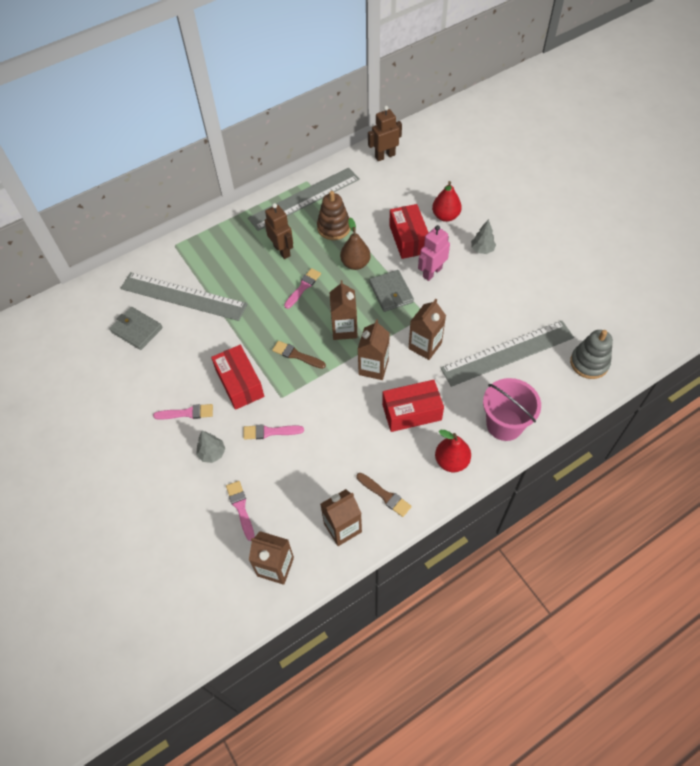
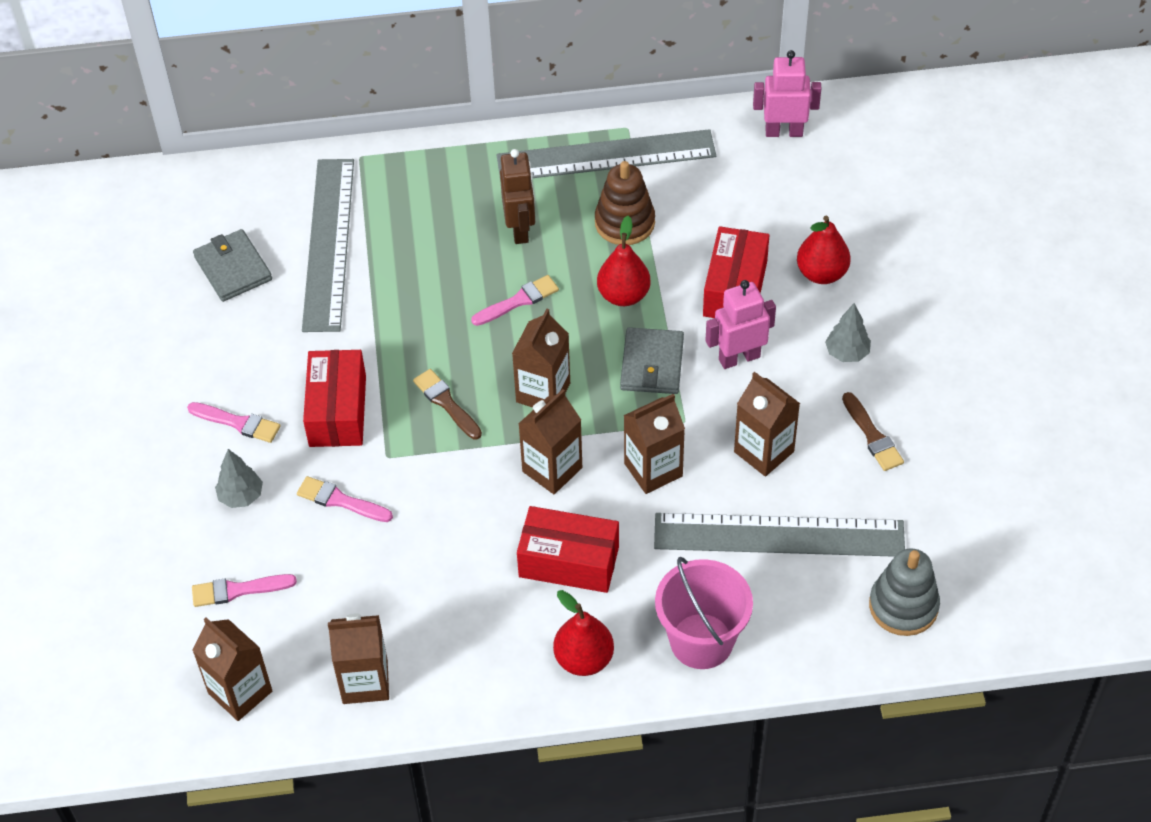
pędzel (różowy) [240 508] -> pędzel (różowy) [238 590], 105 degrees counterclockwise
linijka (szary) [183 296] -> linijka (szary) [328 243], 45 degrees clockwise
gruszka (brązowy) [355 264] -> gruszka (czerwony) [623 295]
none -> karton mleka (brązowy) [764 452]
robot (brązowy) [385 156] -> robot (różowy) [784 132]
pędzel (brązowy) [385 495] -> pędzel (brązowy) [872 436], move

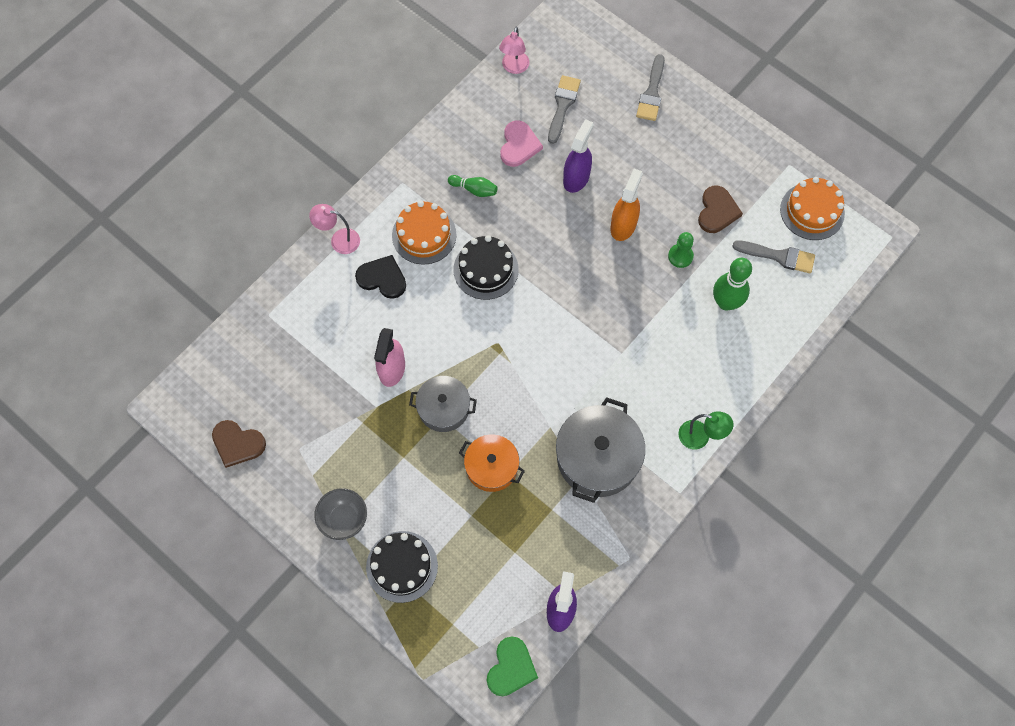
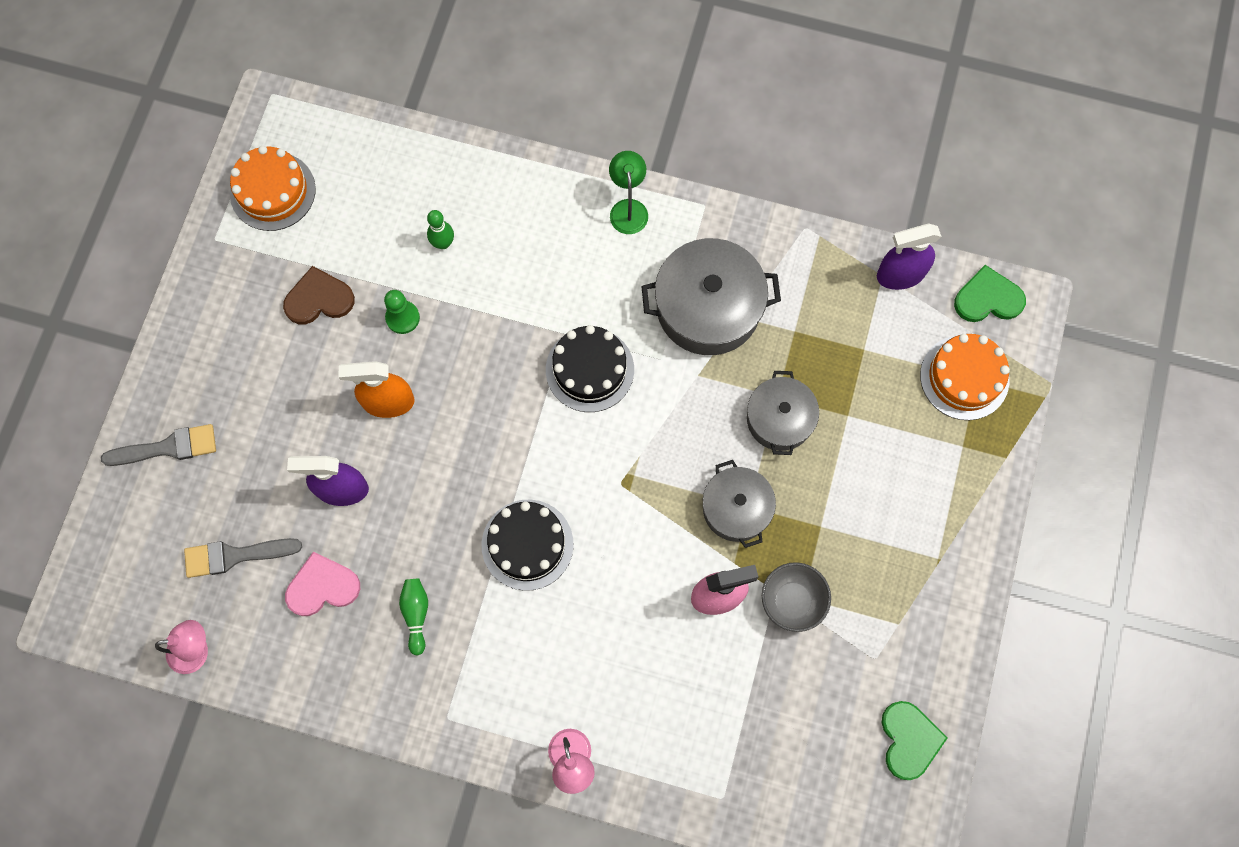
kręgiel (zielony) [726 302] -> kręgiel (zielony) [443 243], x0.58
tort (czarny) [402 566] -> tort (czarny) [589 369], move
garnek (pomarańczowy) [492 467] -> garnek (szary) [779 419]
miska (szary) [344 519] -> miska (szary) [792 601], move
serce (brązowy) [237 444] -> serce (zielony) [909 740]
tort (pomarańczowy) [424 235] -> tort (pomarańczowy) [964 377], move
serce (czarny) [382 278] -> none
pędzel (szary) [778 256] -> none

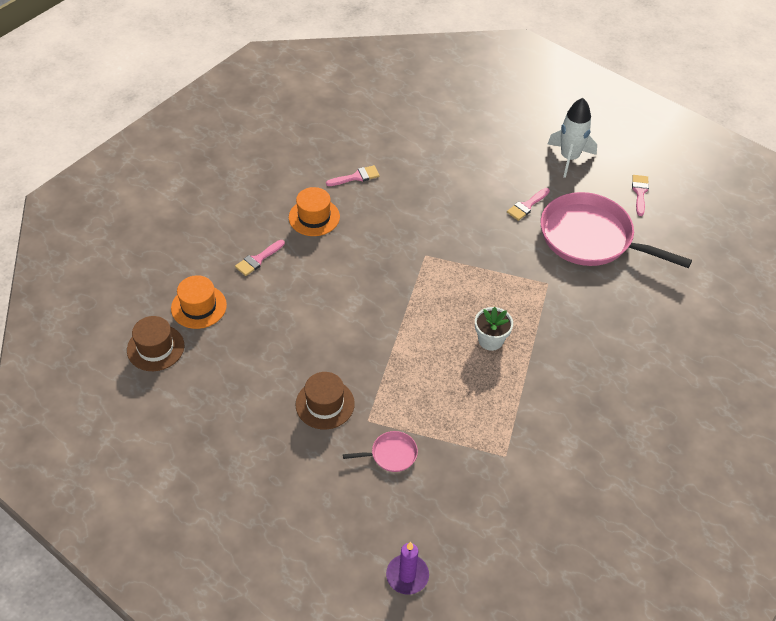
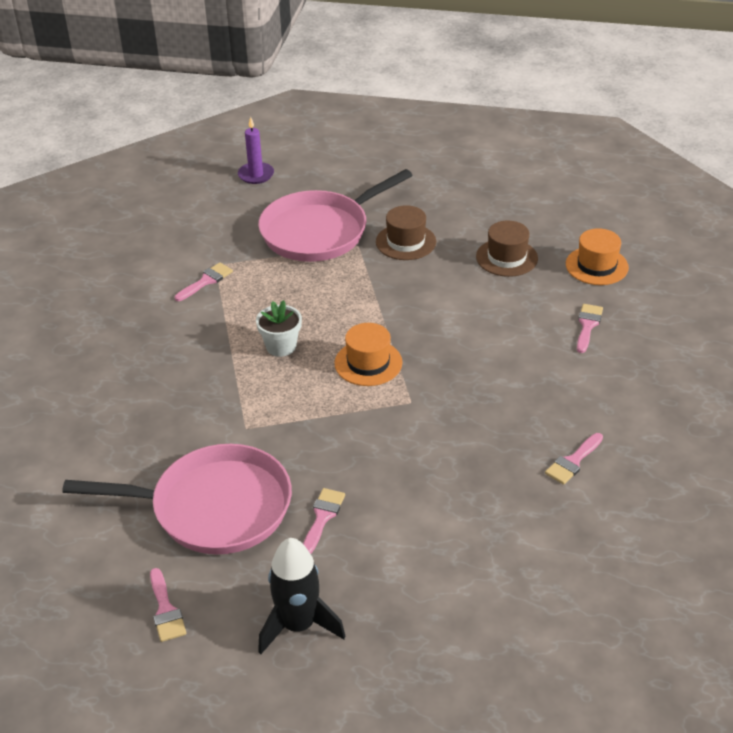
none -> pędzel (różowy) [206 281]
patelnia (różowy) [391 454] -> patelnia (różowy) [319 231], x2.40
rakieta (biały) [569 158] -> rakieta (czarny) [298 625]
kapelusz (pomarańczowy) [314 217] -> kapelusz (pomarańczowy) [368 363], move
kapelusz (brązowy) [155 348] -> kapelusz (brązowy) [506 257], move

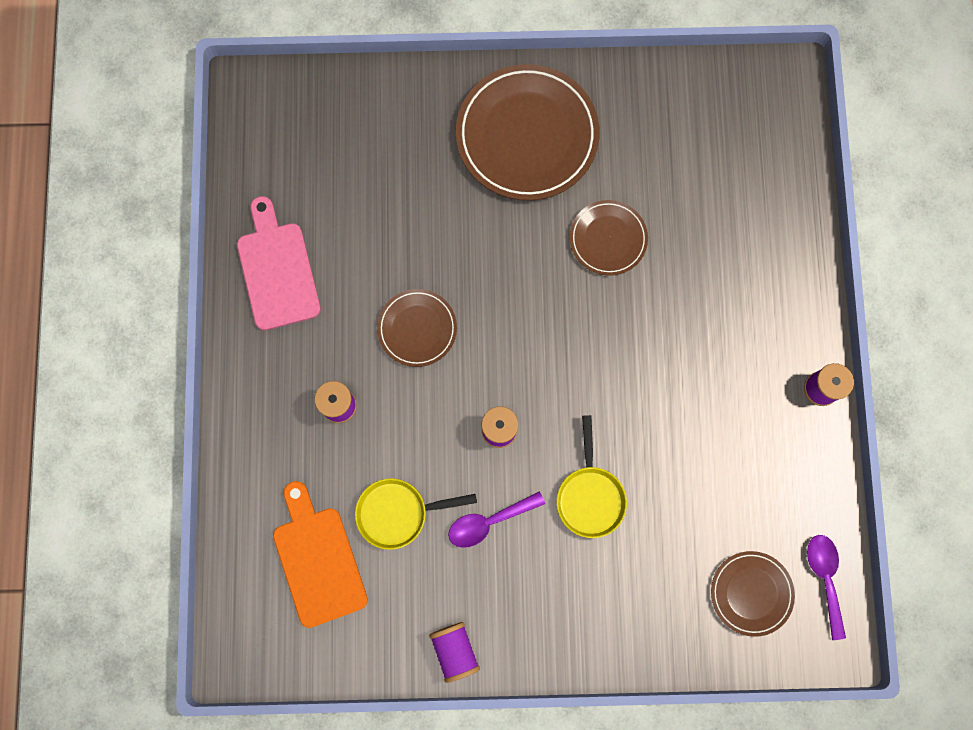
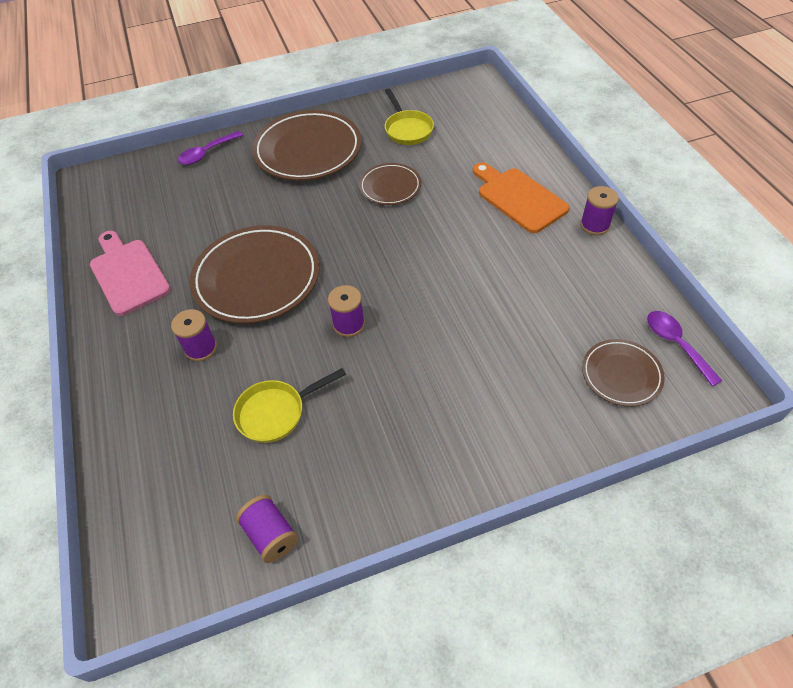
łyżka (fioletowy) [489 521] -> łyżka (fioletowy) [207 153], move
talerz (brązowy) [417 329] -> talerz (brązowy) [257 278], x1.86
szpulka (fioletowy) [455 650] -> szpulka (fioletowy) [271 535], move
patelnia (żółty) [590 496] -> patelnia (żółty) [407 129], move
deska do krojenia (pomarańczowy) [318 560] -> deska do krojenia (pomarańczowy) [518 198], move

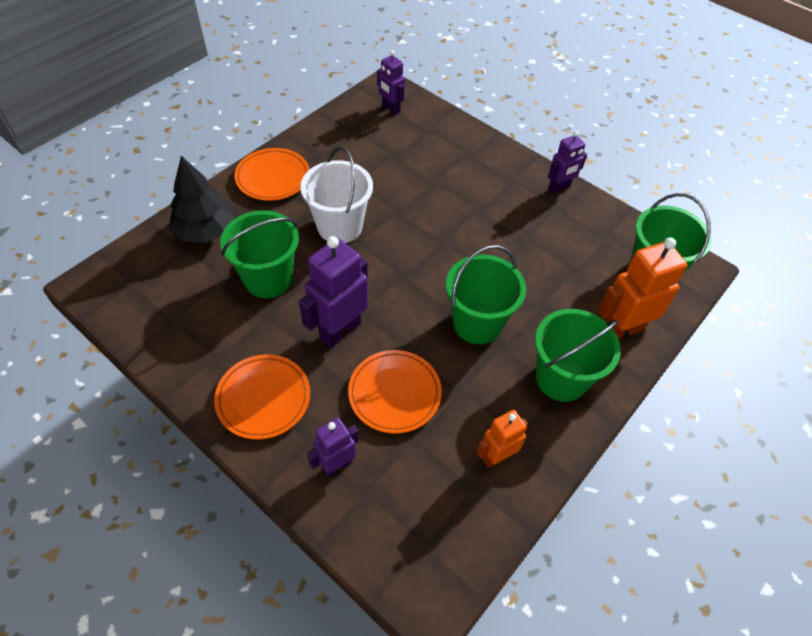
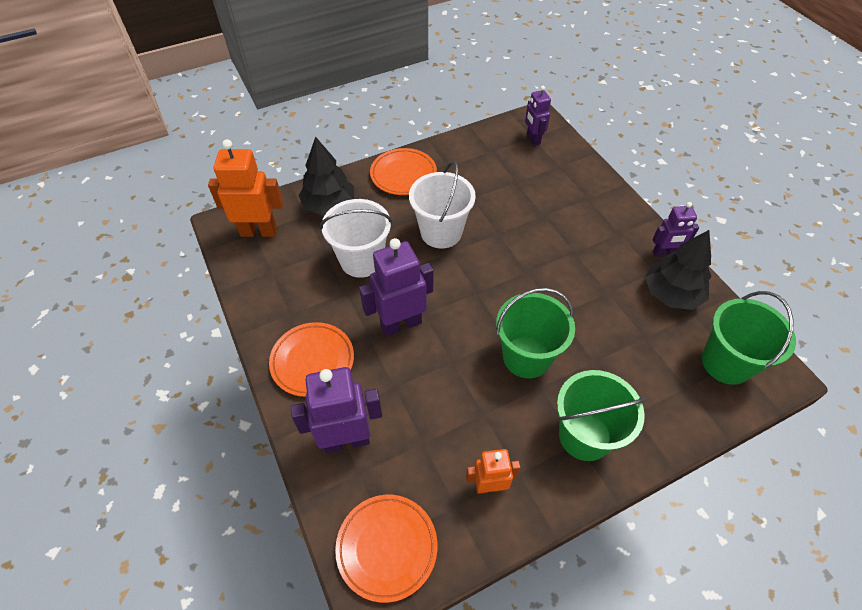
robot (pomarańczowy) [621 330] -> robot (pomarańczowy) [259 231], move
robot (fioletowy) [337 465] -> robot (fioletowy) [346 440], x1.66
wiadro (zielony) [268 279] -> wiadro (biały) [361 260]
talerz (pomarańczowy) [394 393] -> talerz (pomarańczowy) [387 547], move
none -> drzewko (czarny) [671 294]

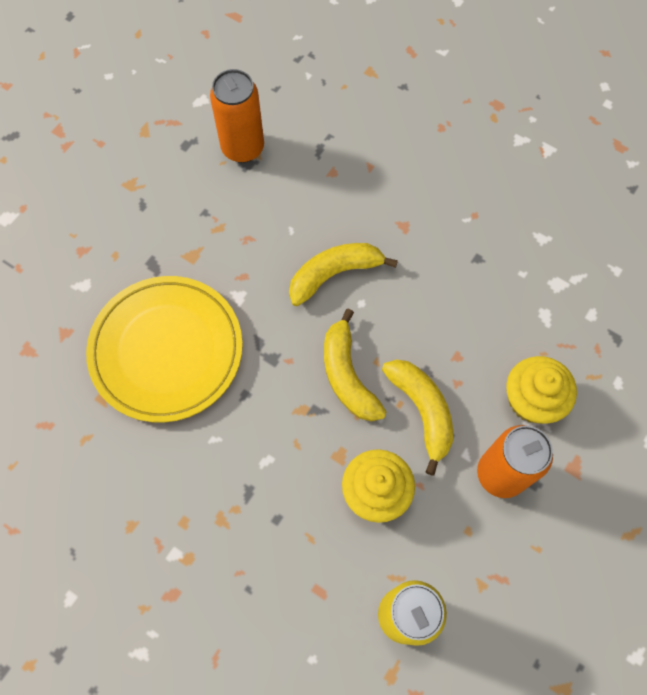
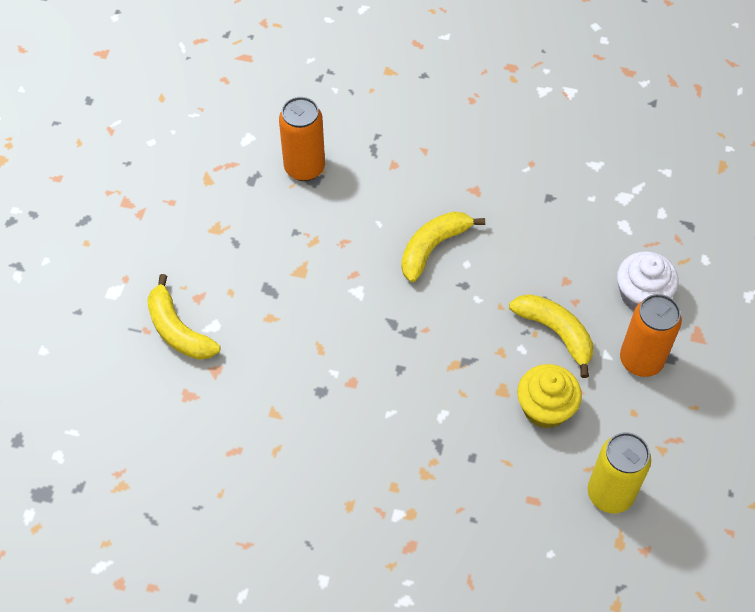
banan (żółty) [347 375] -> banan (żółty) [178 330], move
muffinka (żółty) [532 400] -> muffinka (biały) [641 295]
talerz (żółty) [166 350] -> none

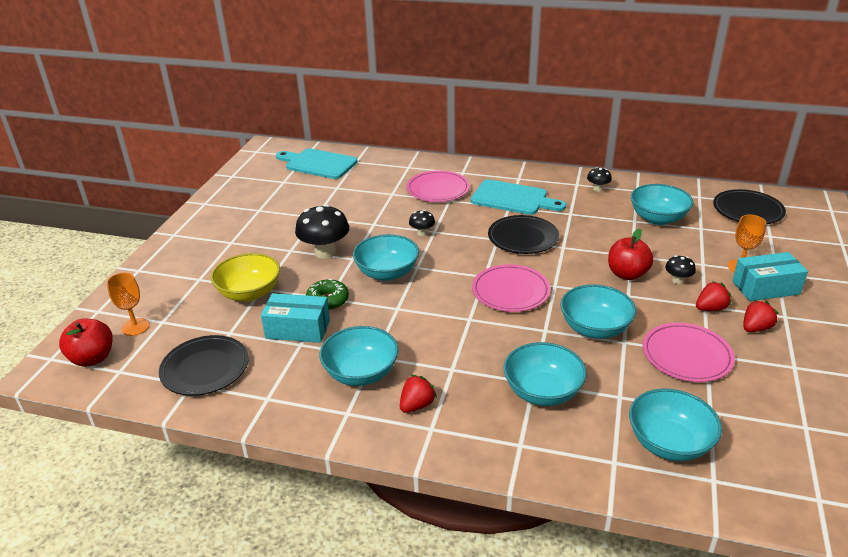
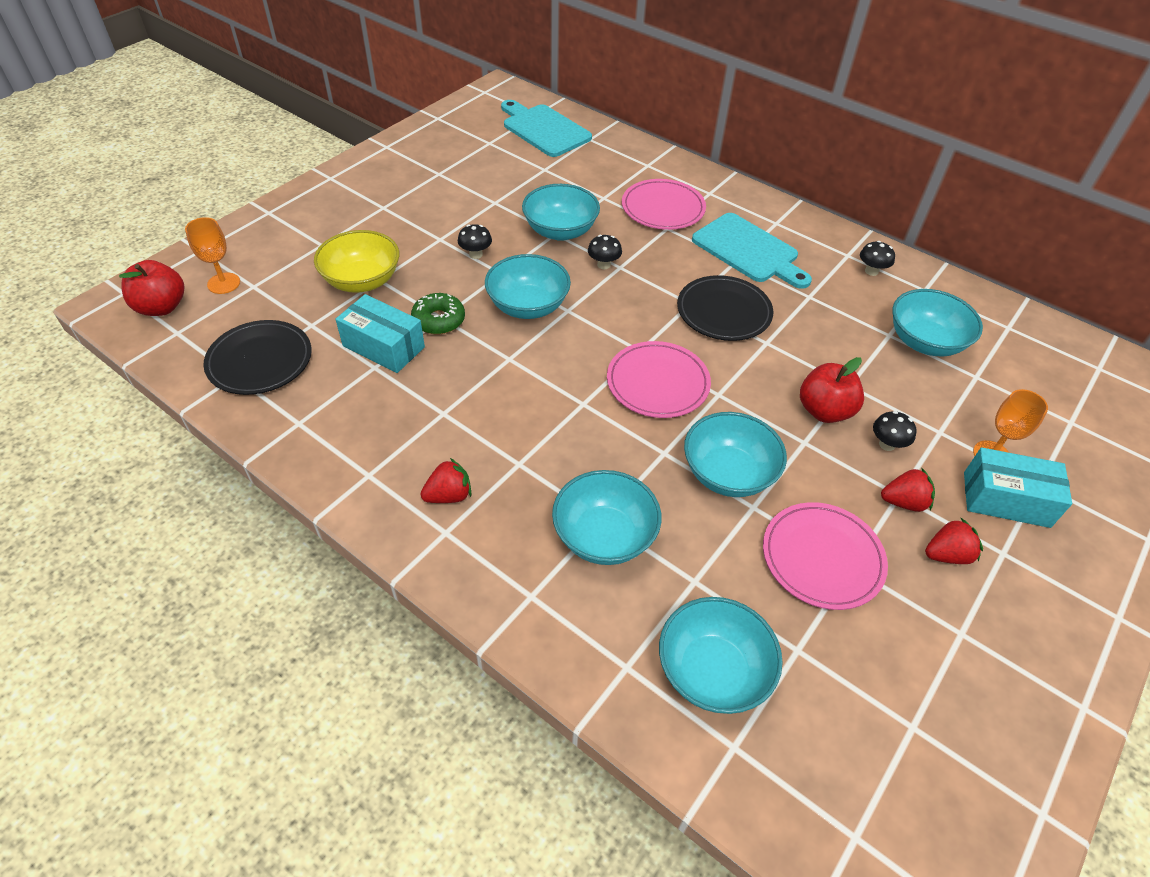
grzyb (czarny) [325 252] -> grzyb (czarny) [475 254], x0.51
miska (turkusowy) [361 373] -> miska (turkusowy) [560 231], move
talerz (czarny) [747 210] -> none

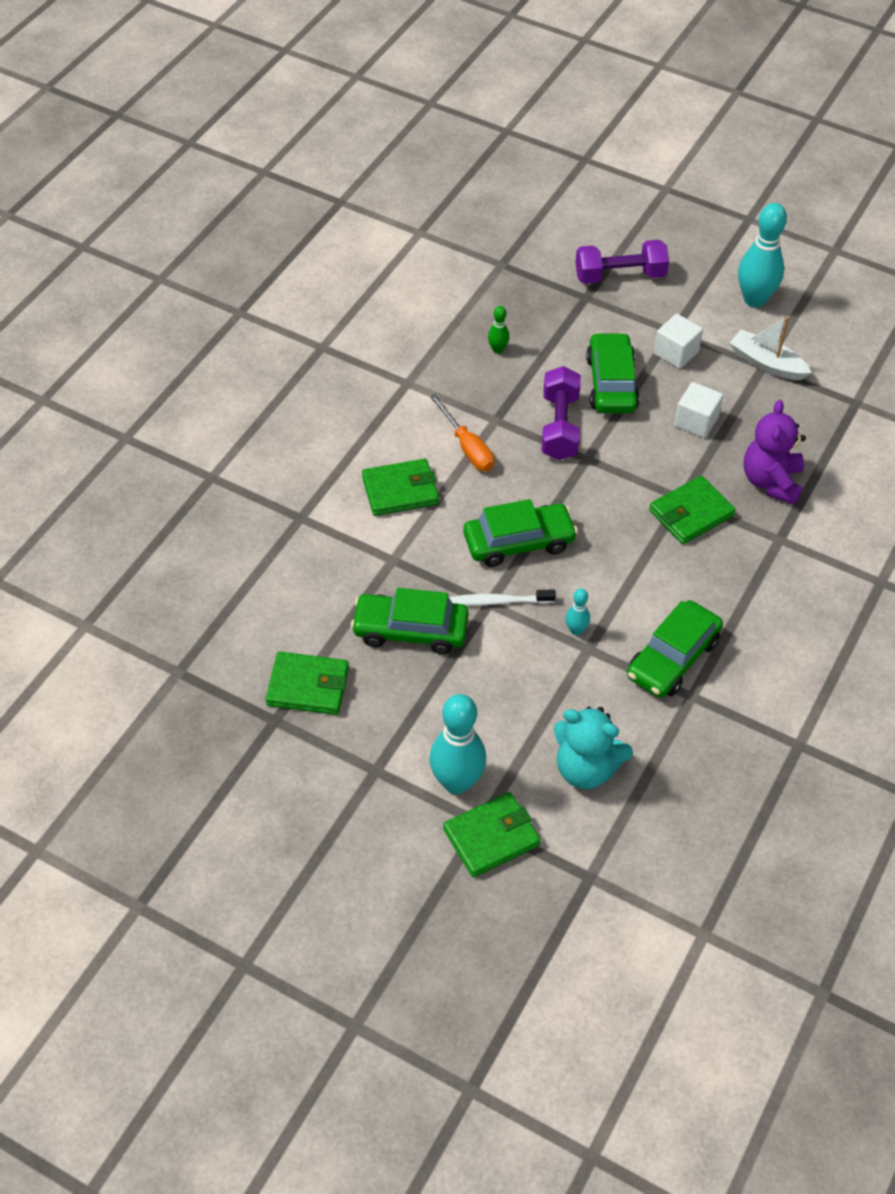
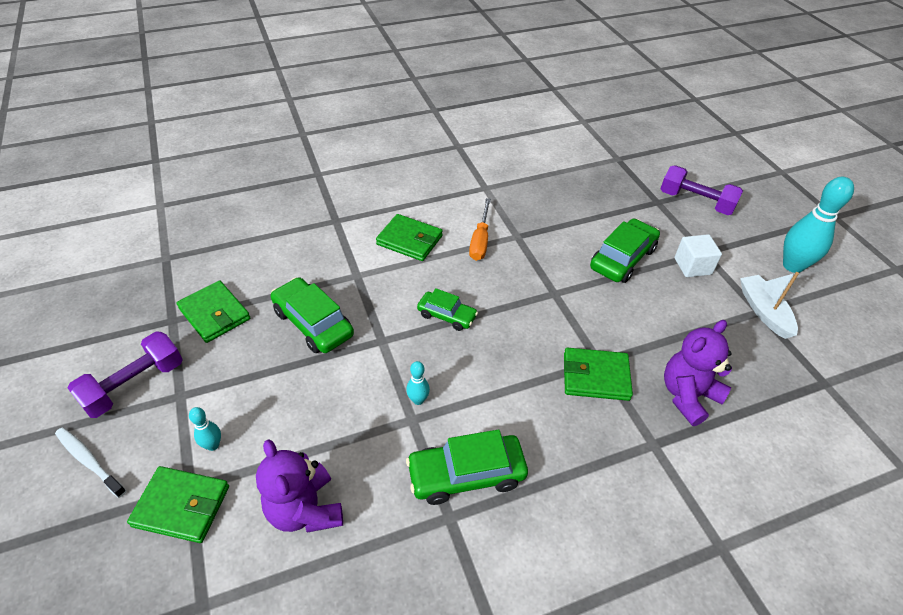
szczoteczka do zębów (biały) [497 601] -> szczoteczka do zębów (biały) [89 461], move
hantel (fioletowy) [559 426] -> hantel (fioletowy) [135 385], move
kręgiel (turkusowy) [456 782] -> kręgiel (turkusowy) [213 445], x0.47
miś (turkusowy) [586 768] -> miś (fioletowy) [305 510]
samochód (zielony) [519 542] -> samochód (zielony) [446 316], x0.62
kręgiel (zielony) [497 349] -> none
sześcian (biały) [696 422] -> none

